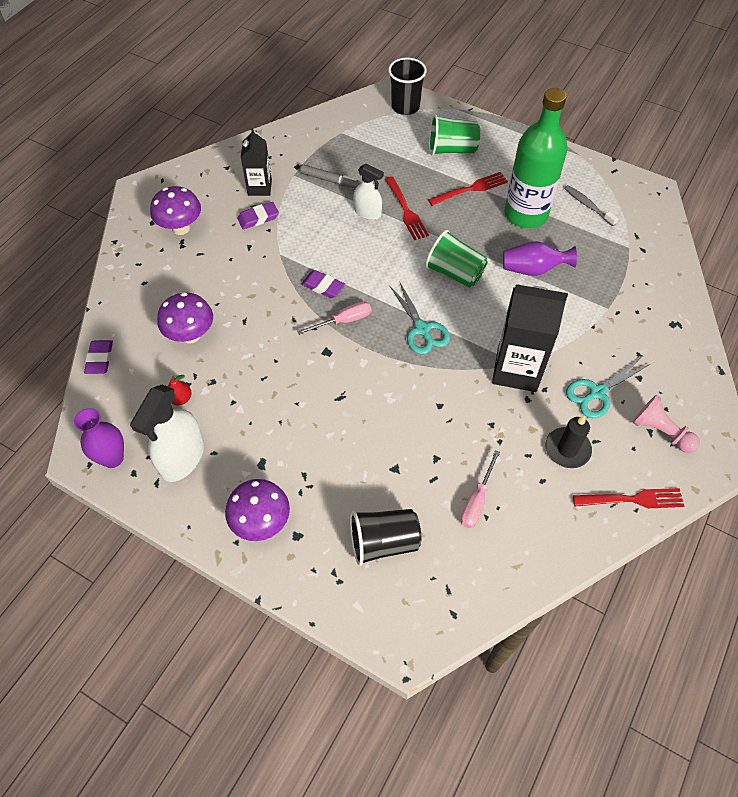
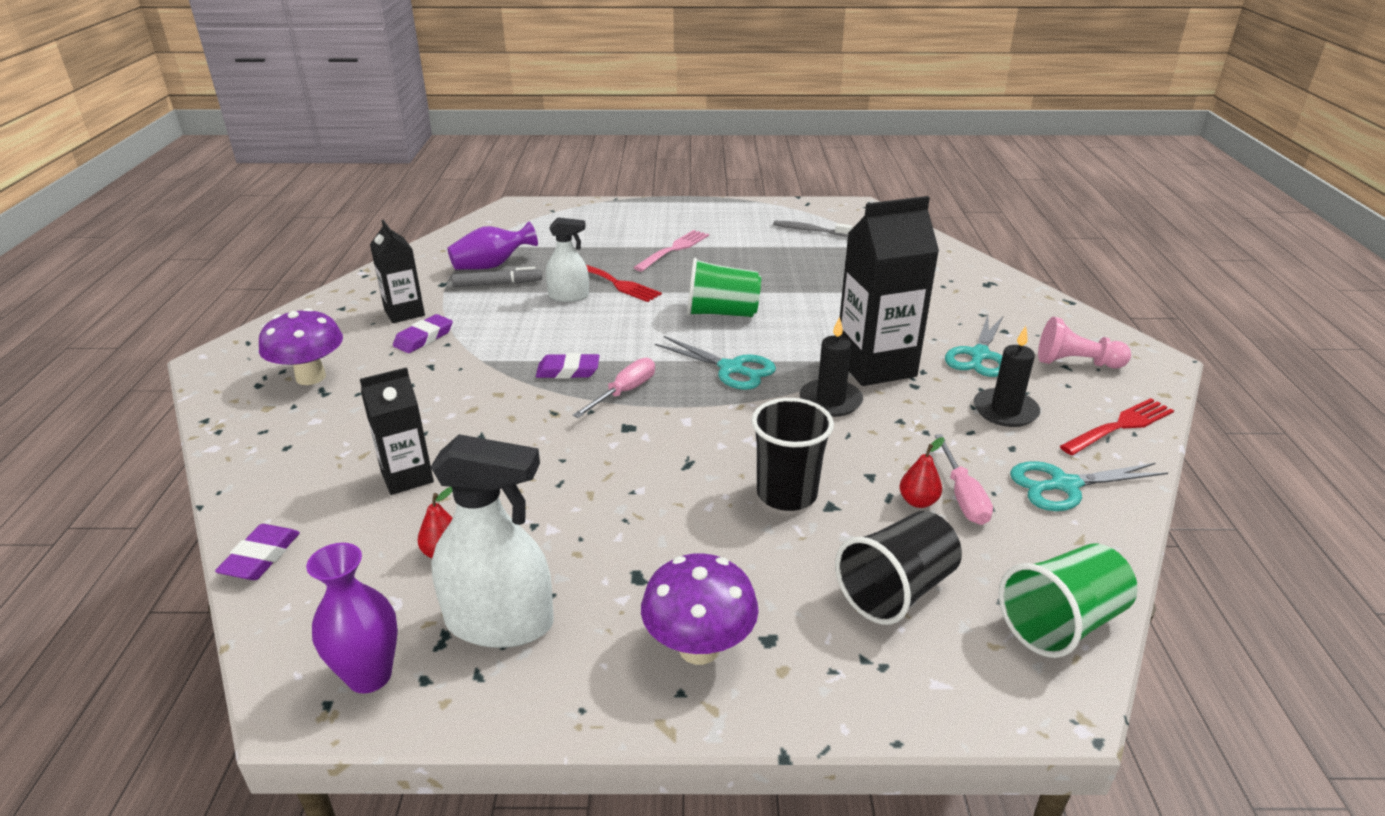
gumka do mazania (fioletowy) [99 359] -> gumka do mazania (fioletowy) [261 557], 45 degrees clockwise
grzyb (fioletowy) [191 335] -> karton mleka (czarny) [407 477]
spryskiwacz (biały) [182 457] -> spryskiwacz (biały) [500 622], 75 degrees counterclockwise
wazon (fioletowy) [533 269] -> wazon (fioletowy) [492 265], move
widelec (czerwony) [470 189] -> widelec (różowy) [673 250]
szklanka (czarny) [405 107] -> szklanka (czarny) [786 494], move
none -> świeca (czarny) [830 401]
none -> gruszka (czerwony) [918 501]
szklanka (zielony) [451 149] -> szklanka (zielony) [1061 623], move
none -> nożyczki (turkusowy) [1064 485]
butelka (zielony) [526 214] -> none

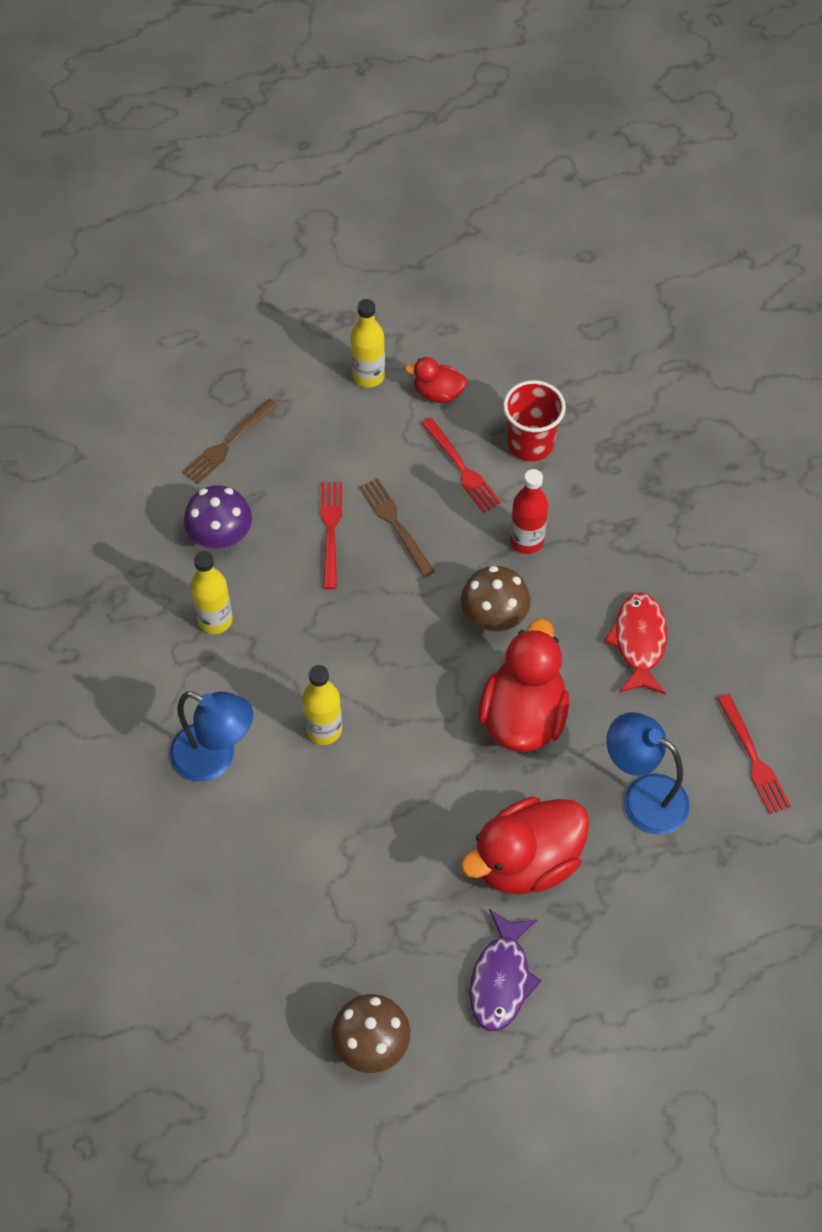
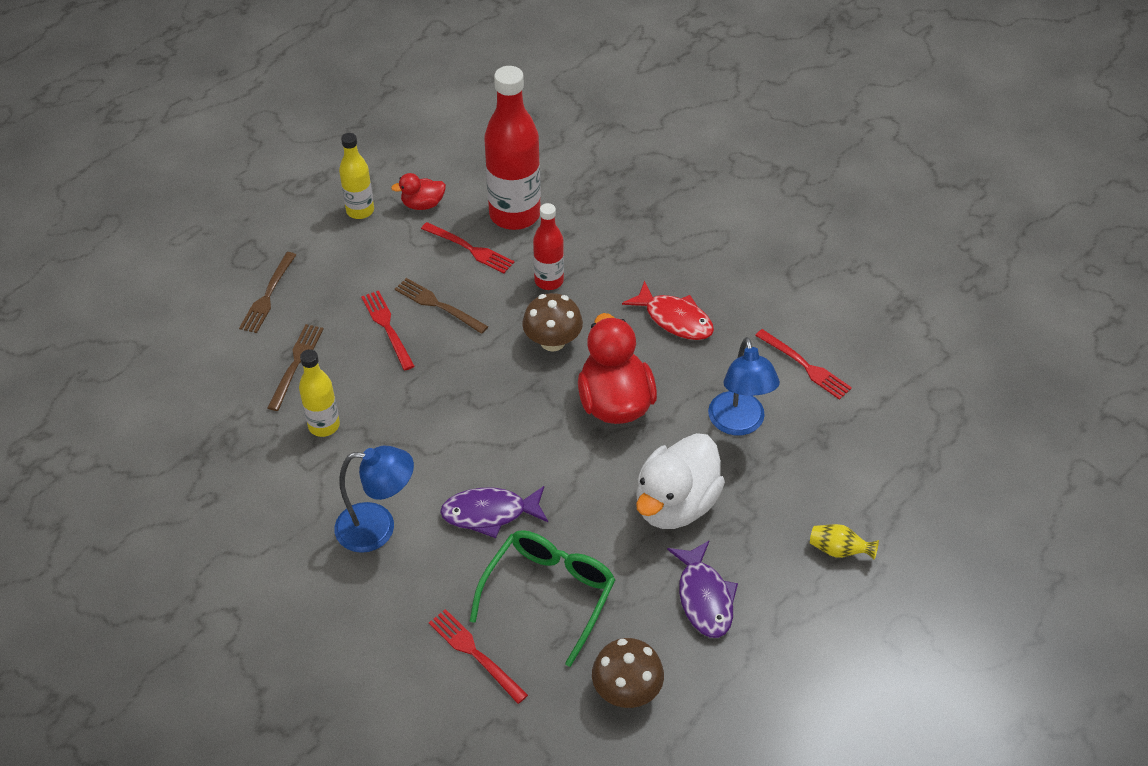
grzyb (fioletowy) [220 535] -> widelec (brązowy) [296 363]
none -> widelec (czerwony) [474 653]
none -> ryba (fioletowy) [490 513]
none -> okulary (zielony) [549 593]
szklanka (czerwony) [530 443] -> butelka (czerwony) [515 214]
ryba (czerwony) [639 642] -> ryba (czerwony) [674 319], 150 degrees clockwise
kaczka (czerwony) [526 861] -> kaczka (biały) [675 504]
lampka (niebieski) [642 797] -> lampka (niebieski) [738 424], 105 degrees counterclockwise
none -> wazon (żółty) [838 550]
butelka (żółty) [324 729] -> none

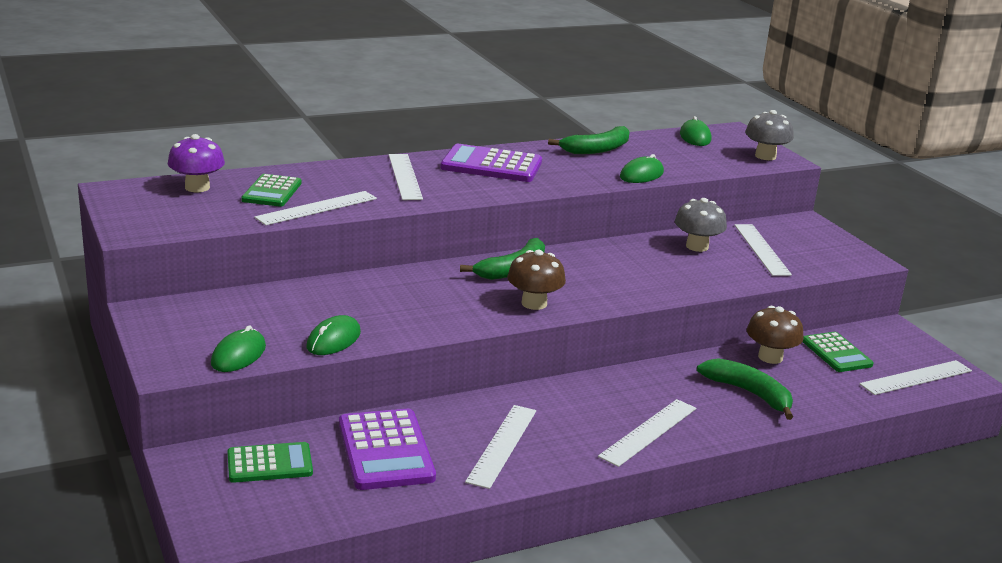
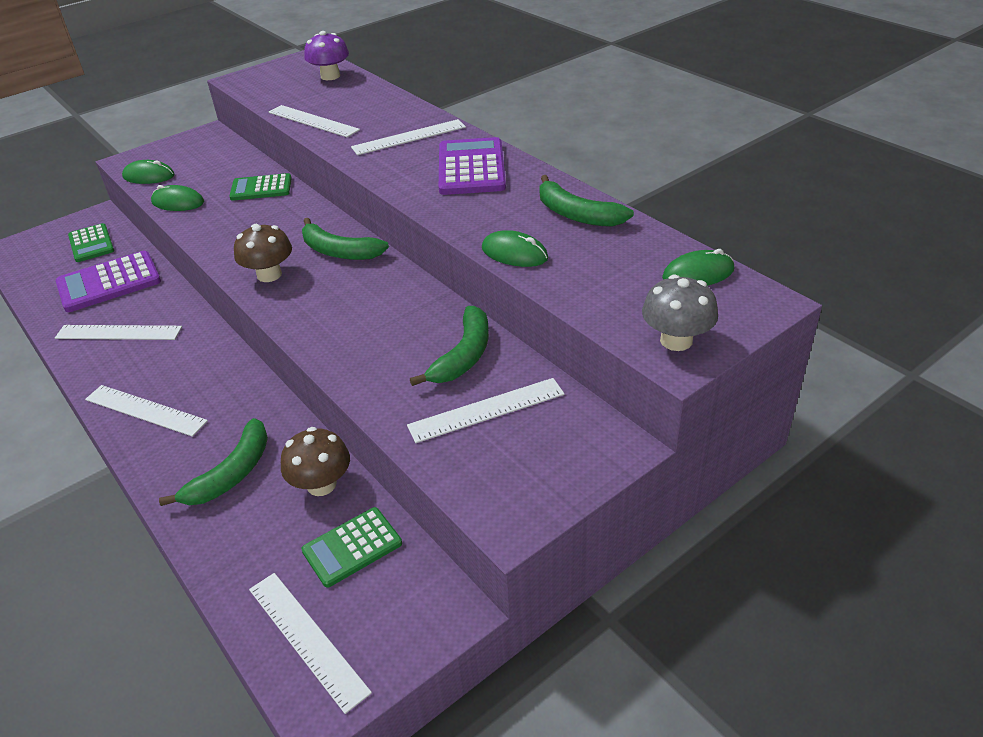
kalkulator (zielony) [272 192] -> kalkulator (zielony) [261 188], move
grzyb (szary) [697 246] -> banan (zielony) [463 356]

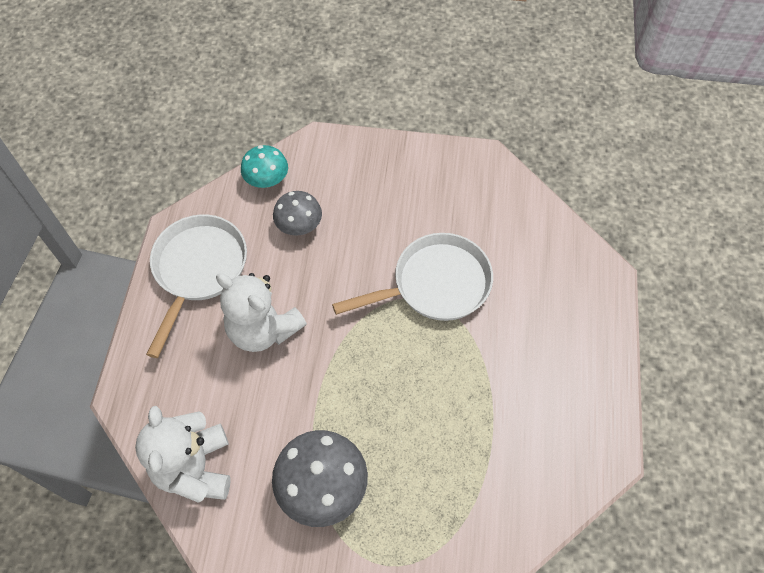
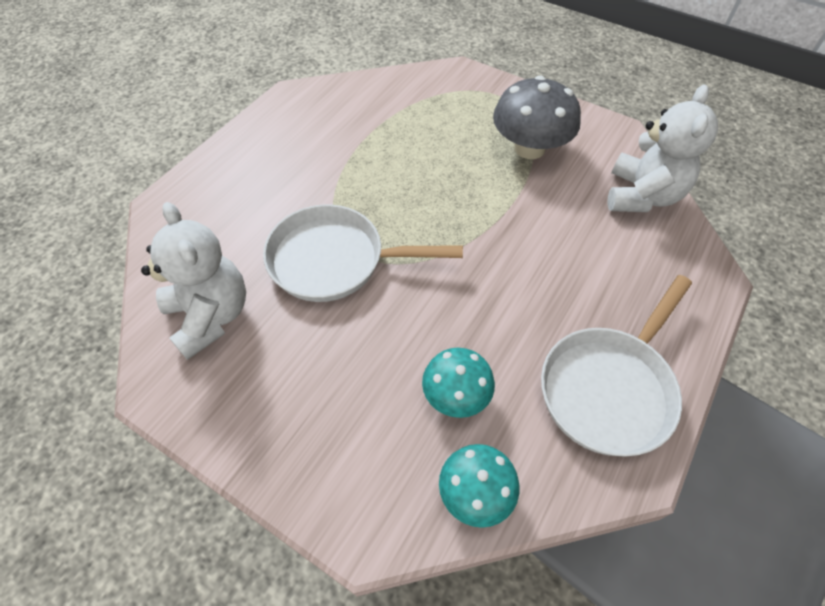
miś (biały) [263 329] -> miś (biały) [210 316], move
grzyb (szary) [299 225] -> grzyb (turkusowy) [456 395]

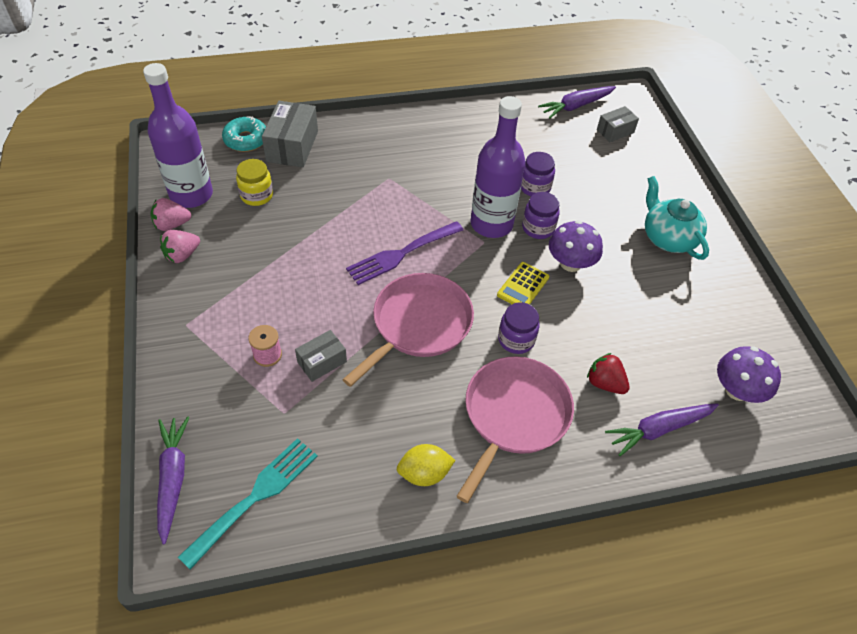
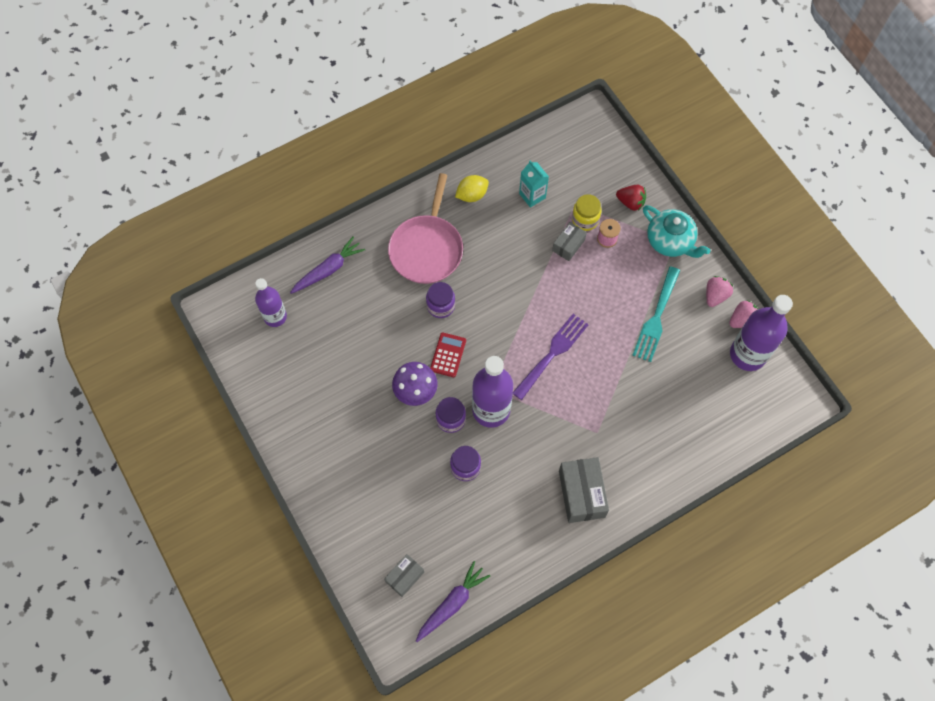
grzyb (fioletowy) [737 390] -> butelka (fioletowy) [275 317]
kalkulator (żółty) [523 286] -> kalkulator (czerwony) [448 355]
none -> karton mleka (turkusowy) [532 196]
pudełko (szary) [292 146] -> pudełko (szary) [581 494], move
słoik (żółty) [257 195] -> słoik (żółty) [585 219], move
truskawka (czerwony) [605 383] -> truskawka (czerwony) [630 202], move
widelec (turkusowy) [255 496] -> widelec (turkusowy) [656 318], move
imbryk (turkusowy) [668 238] -> imbryk (turkusowy) [670 241], move
marchewka (fioletowy) [173 478] -> none
donut (turkusowy) [246 140] -> none
patelnia (różowy) [418 325] -> none

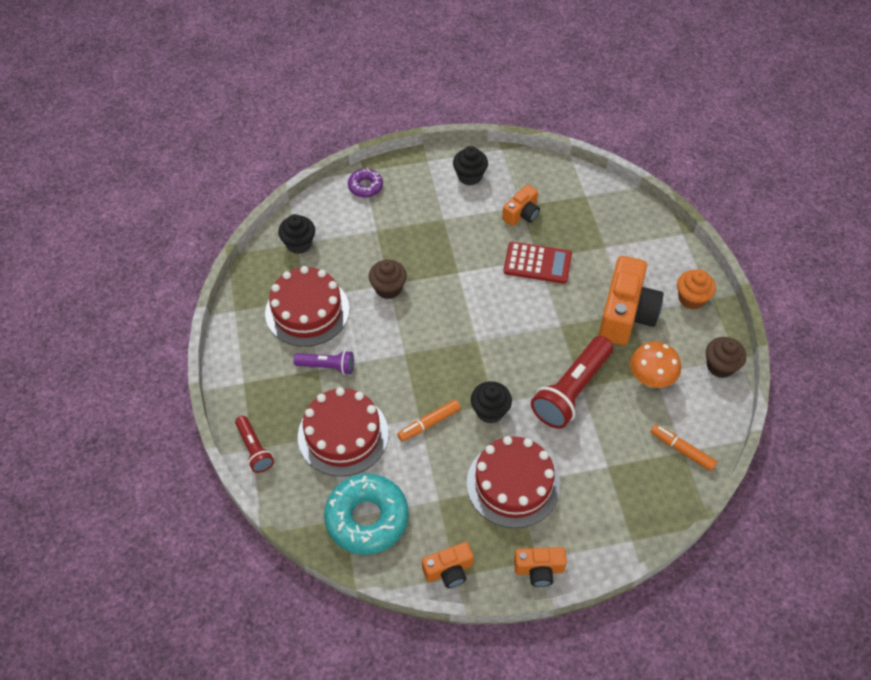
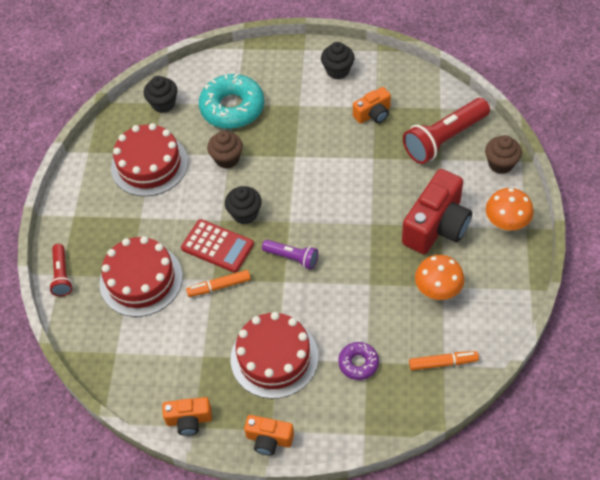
kalkulator (czerwony) [537 263] -> kalkulator (czerwony) [217 246], move
donut (turkusowy) [367 518] -> donut (turkusowy) [232 108], move
muffinka (czarny) [490 411] -> muffinka (czarny) [245 214], move
latarka (fioletowy) [327 366] -> latarka (fioletowy) [292 257], move
donut (fioletowy) [365 186] -> donut (fioletowy) [358 363], move
aparat fotograficzny (pomarańczowy) [626 314] -> aparat fotograficzny (czerwony) [437 226]
latarka (czerwony) [571 390] -> latarka (czerwony) [444 139], move
flamaster (pomarańczowy) [682 450] -> flamaster (pomarańczowy) [443 363], 120 degrees clockwise
muffinka (brązowy) [720 366] -> muffinka (brązowy) [500 164], move
muffinka (pomarańczowy) [691 299] -> grzyb (pomarańczowy) [506 224]

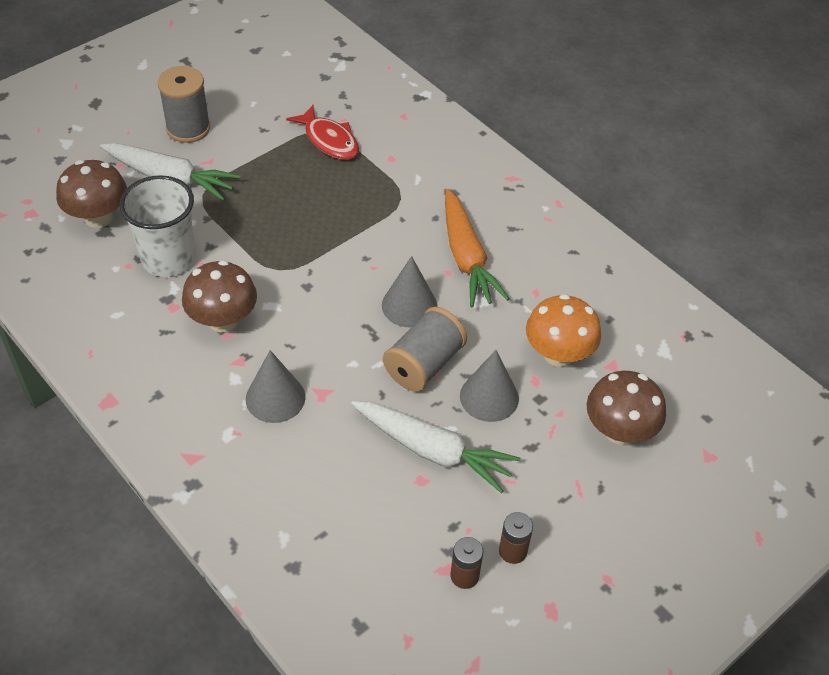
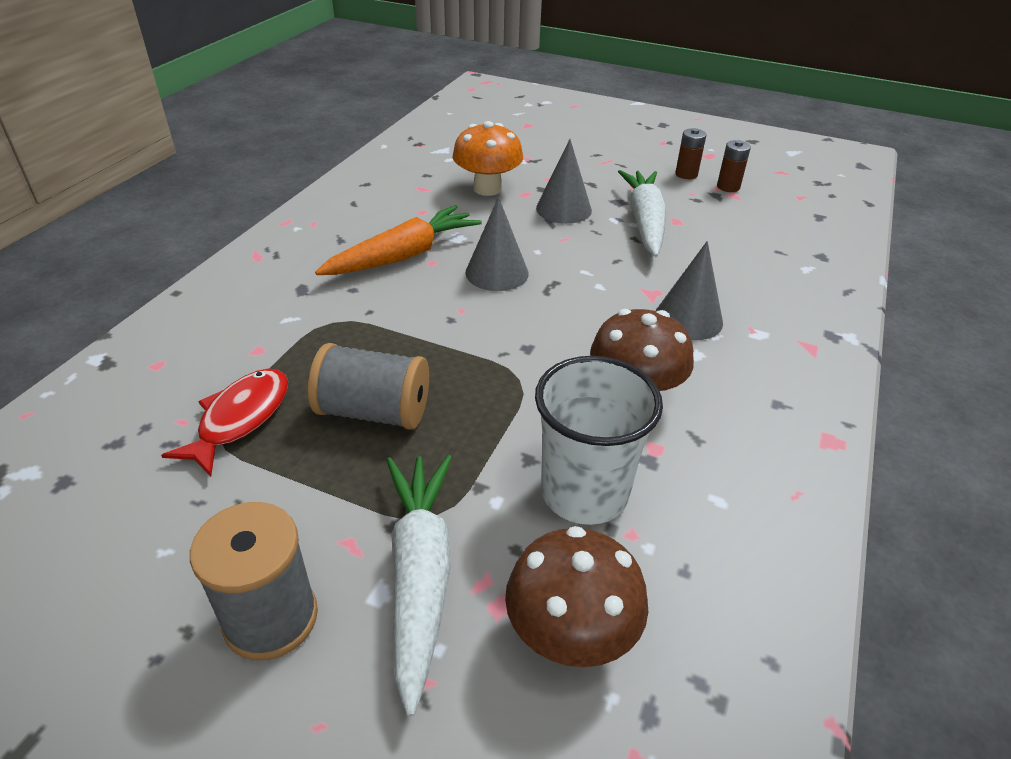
szpulka (szary) [424 364] -> szpulka (szary) [374 411], move
grzyb (brązowy) [619 431] -> none

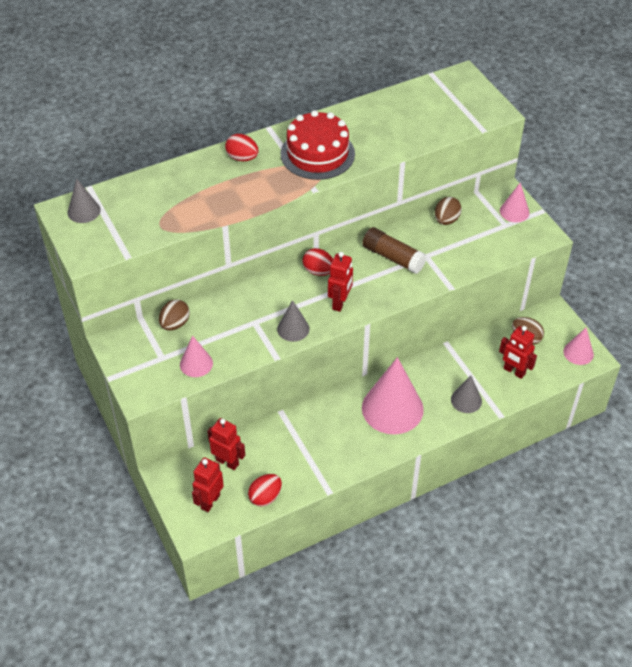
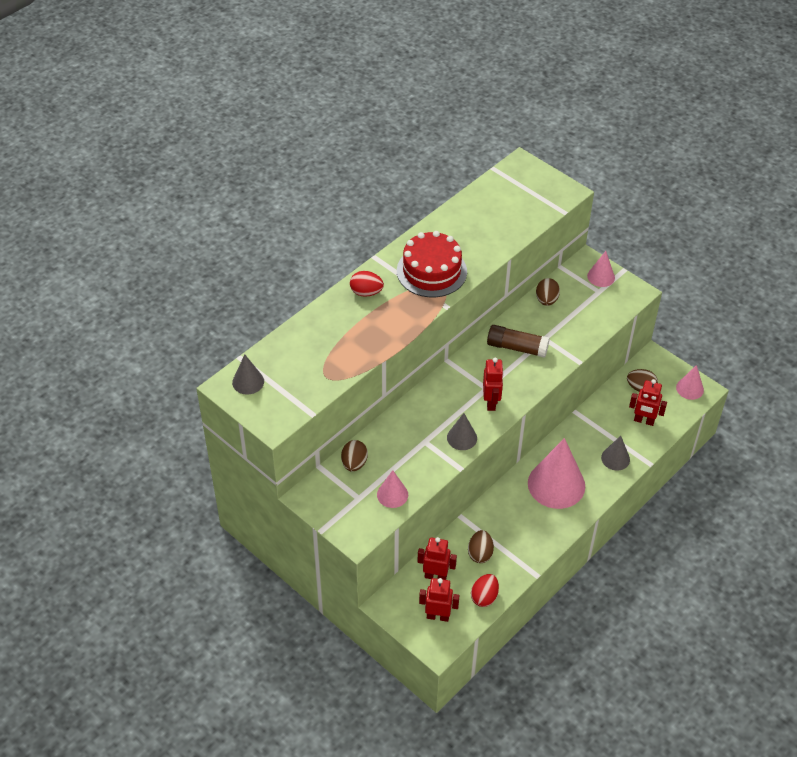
robot (czerwony) [210 501] -> robot (czerwony) [438 616], 90 degrees clockwise
none -> jajko (brązowy) [480 553]
jajko (czerwony) [318 271] -> none

